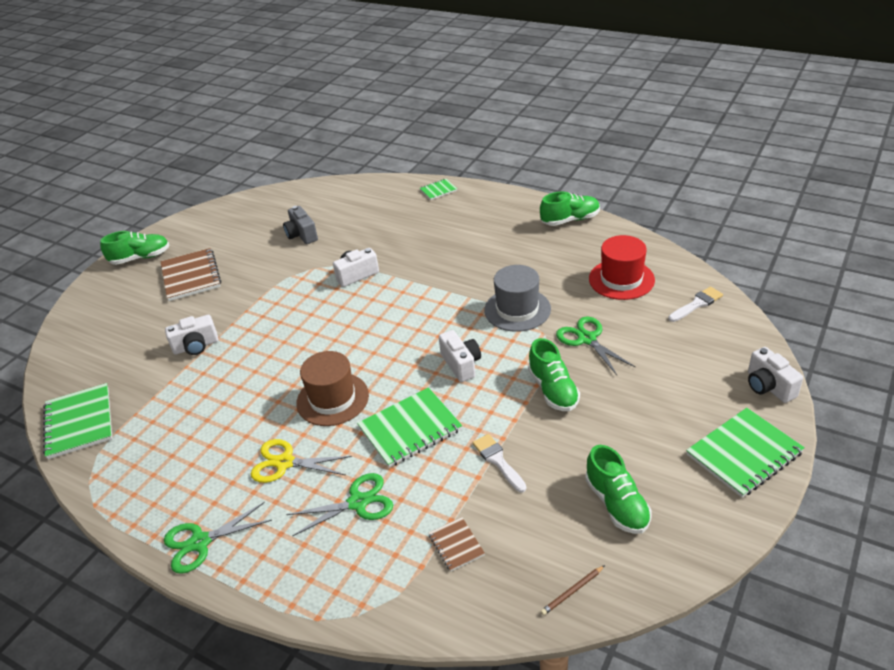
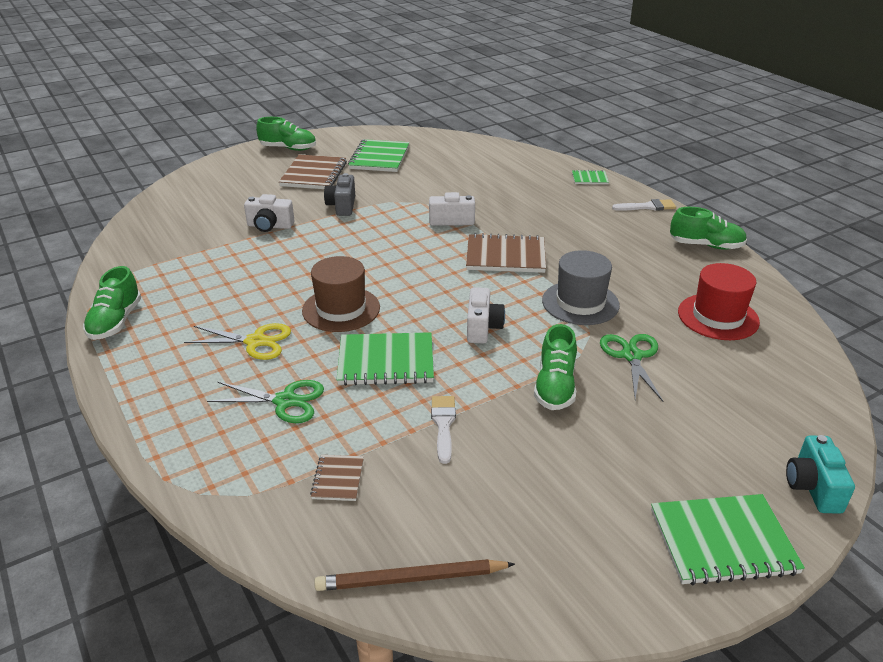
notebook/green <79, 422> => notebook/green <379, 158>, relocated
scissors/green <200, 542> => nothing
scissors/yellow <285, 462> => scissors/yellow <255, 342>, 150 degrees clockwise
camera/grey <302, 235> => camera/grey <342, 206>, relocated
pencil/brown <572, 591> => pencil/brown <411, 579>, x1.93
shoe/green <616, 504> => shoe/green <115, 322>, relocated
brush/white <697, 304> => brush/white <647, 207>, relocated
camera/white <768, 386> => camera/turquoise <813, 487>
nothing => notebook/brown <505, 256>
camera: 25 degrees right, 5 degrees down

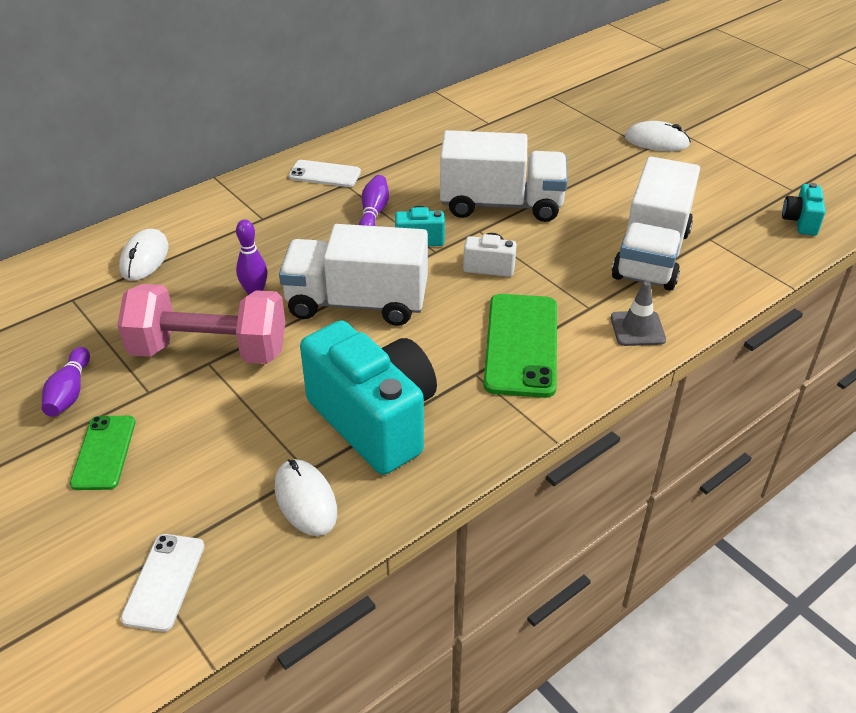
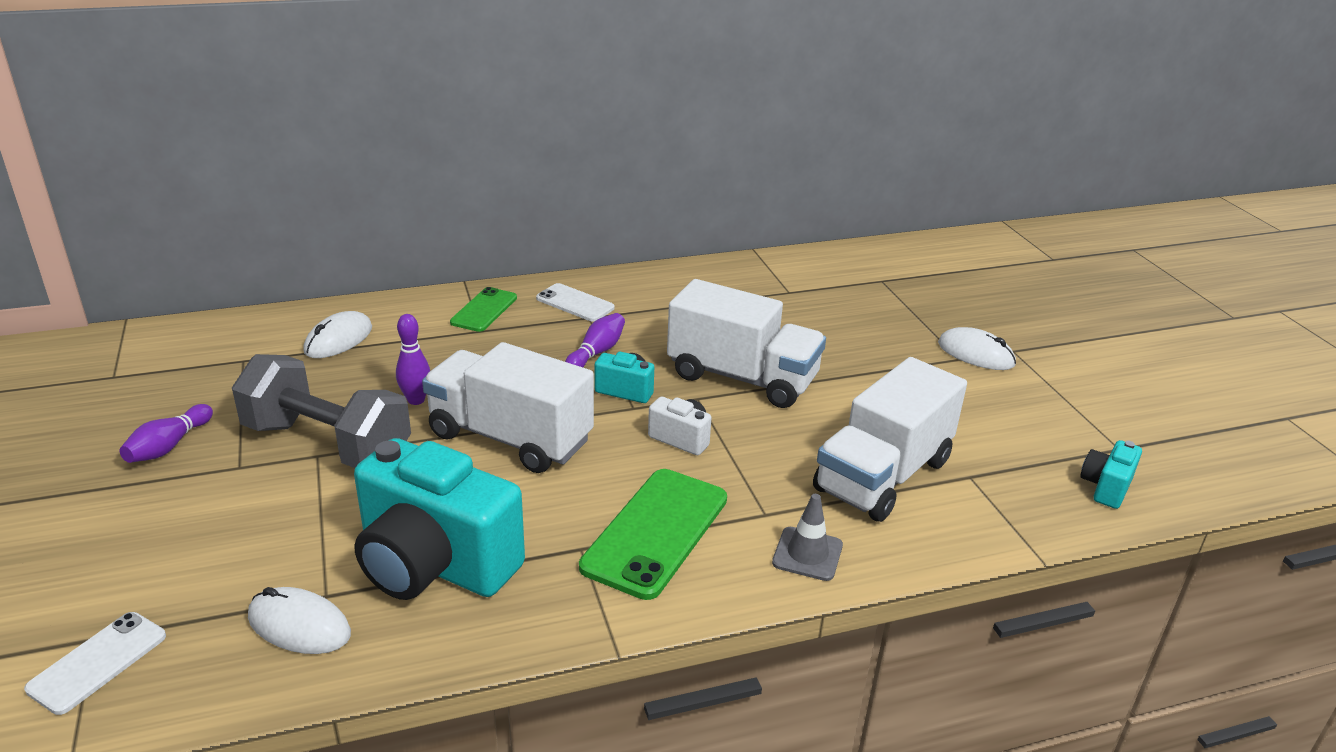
phone/green <104, 452> => phone/green <484, 310>, relocated
dumbbell/pink <209, 351> => dumbbell/grey <327, 444>
mouse/white <305, 500> => mouse/white <299, 626>, 60 degrees counterclockwise
camera/turquoise <374, 420> => camera/turquoise <434, 565>, 135 degrees clockwise
camera: 20 degrees right, 10 degrees down

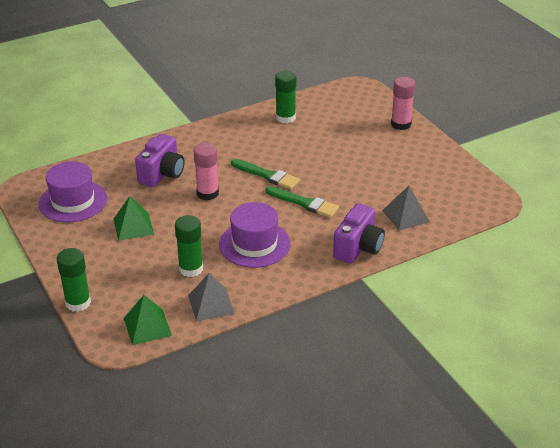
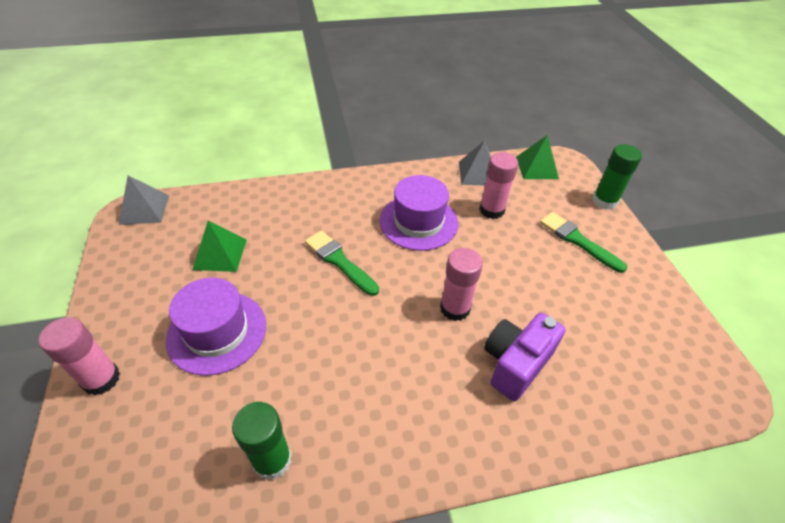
hat/purple <73, 201> => hat/purple <217, 332>, relocated
pyramid/green <133, 226> => pyramid/green <220, 254>, relocated
glue stick/green <191, 269> => glue stick/pink <491, 210>
brush/green <267, 175> => brush/green <578, 241>, relocated
camera/purple <358, 248> => nothing
pyramid/grey <405, 216> => pyramid/grey <144, 209>, relocated
camera: 165 degrees left, 10 degrees up

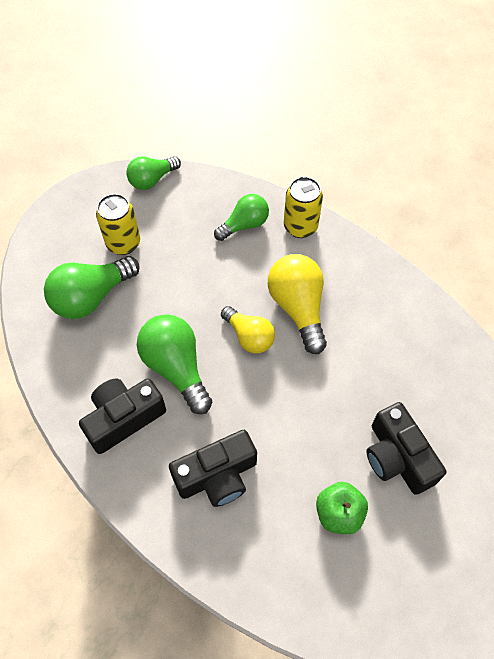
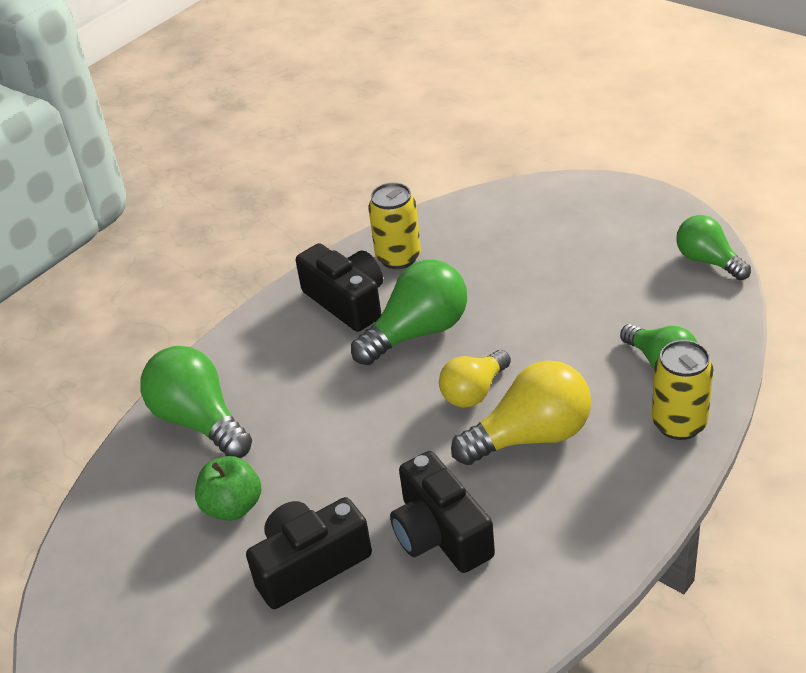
light bulb/green <91, 297> => light bulb/green <200, 421>, relocated
can/yellow <123, 243> => can/yellow <398, 257>, relocated
camera/black <217, 476> => camera/black <440, 533>, relocated
camera: 90 degrees right, 20 degrees down

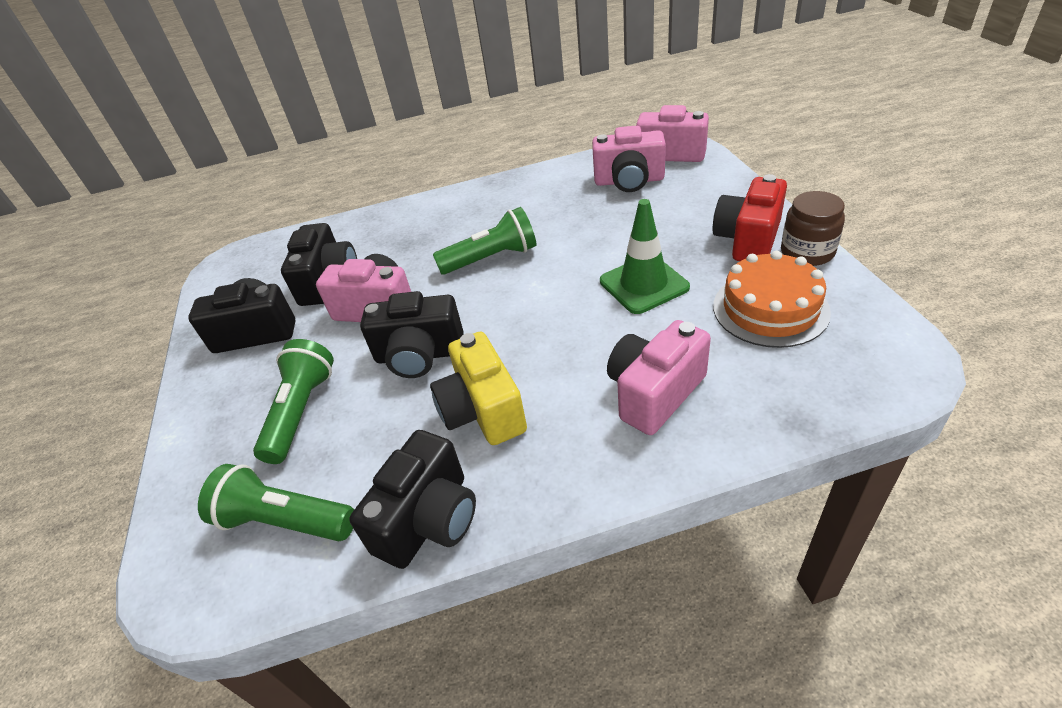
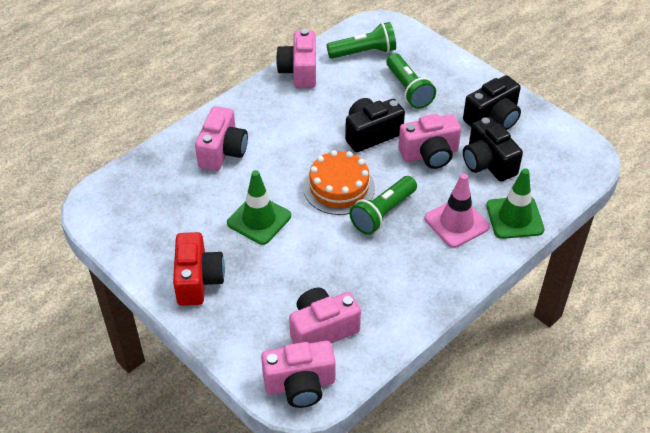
camera/black <429, 520> => camera/pink <299, 71>
camera/yellow <483, 410> => nothing
cake/orange <770, 308> => cake/orange <339, 187>, relocated
jar/brown <807, 252> => nothing
nothing => traffic cone/pink <456, 223>
nothing => traffic cone/green <514, 218>
camera: 145 degrees right, 5 degrees up

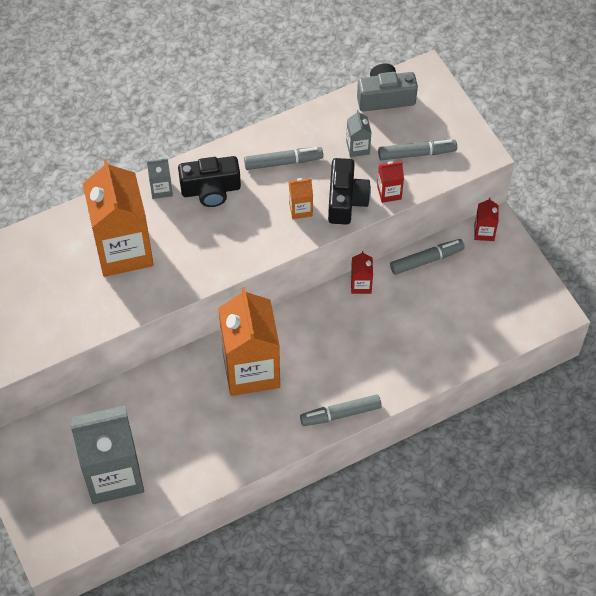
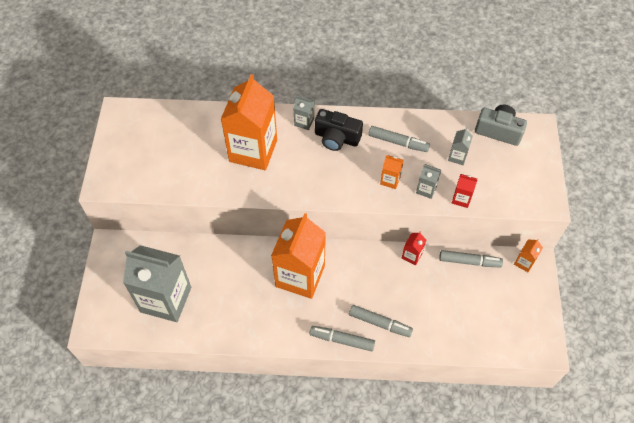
camera/black <346, 200> => carton/grey <426, 189>
marker/grey <416, 153> => marker/grey <380, 323>, relocated
carton/red <484, 232> => carton/orange <524, 262>
camera: 30 degrees right, 0 degrees up

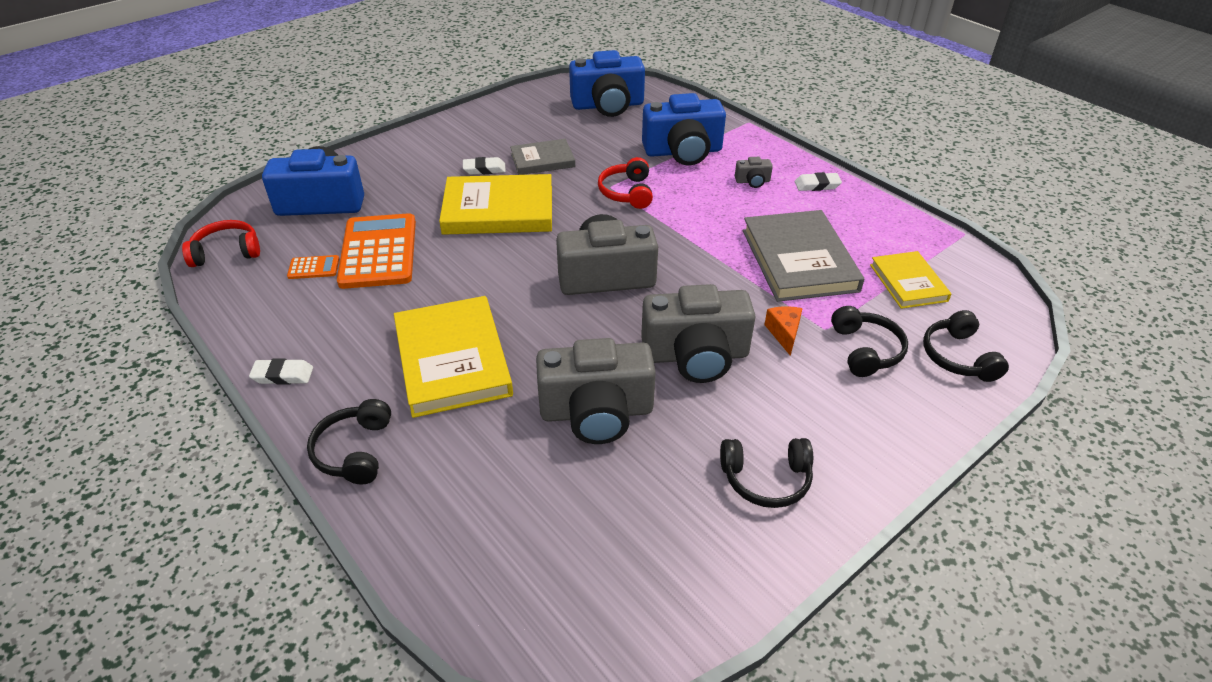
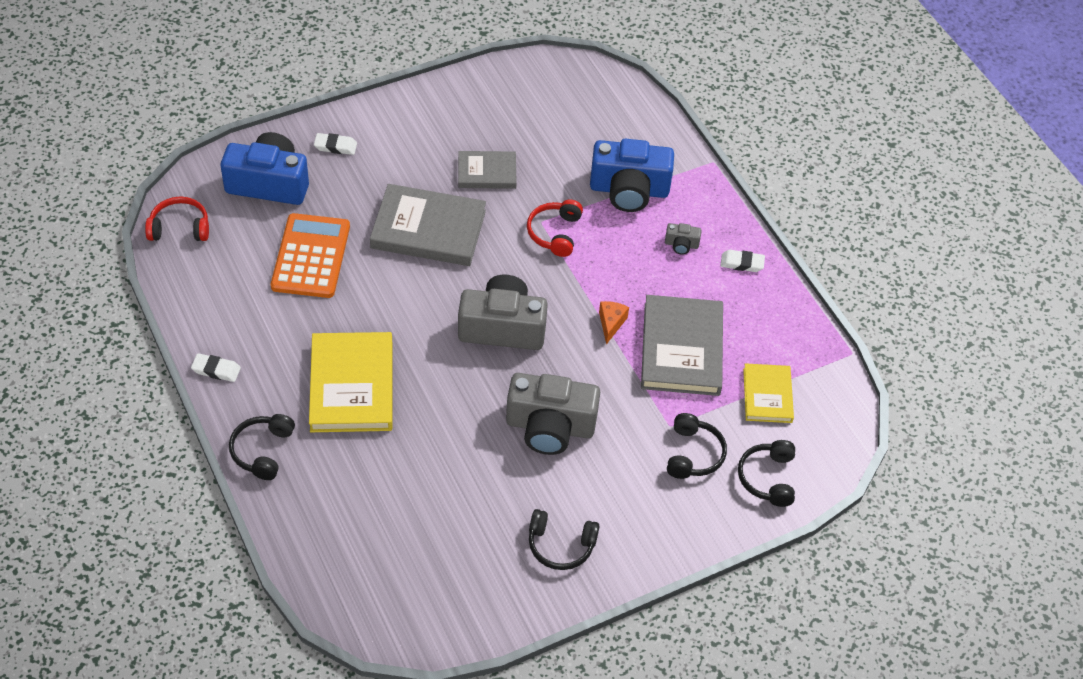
calculator/orange <313, 268> => nothing
book/yellow <498, 210> => book/grey <428, 229>
eraser/white <484, 169> => eraser/white <335, 146>, relocated
camera/grey <596, 412> => nothing
camera/blue <608, 105> => nothing
cheese/orange <784, 333> => cheese/orange <611, 323>, relocated
camera: 10 degrees right, 10 degrees up

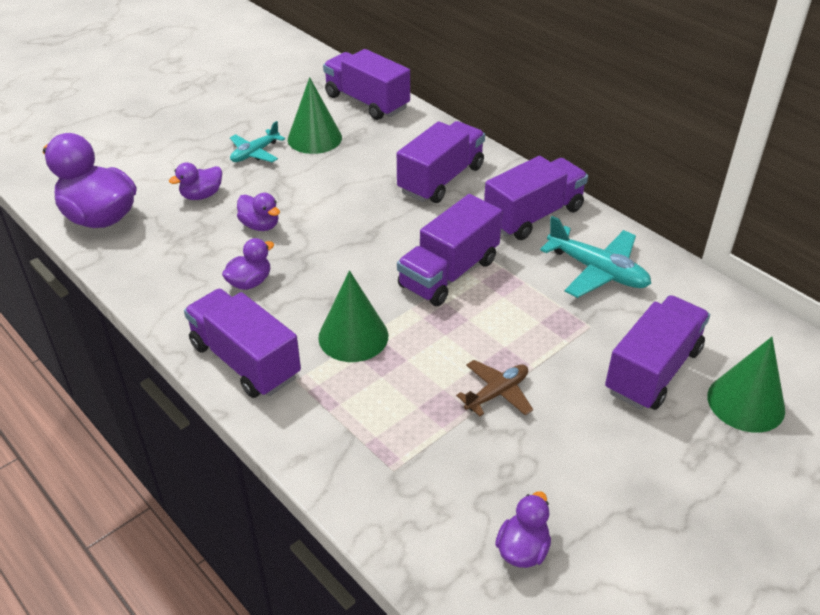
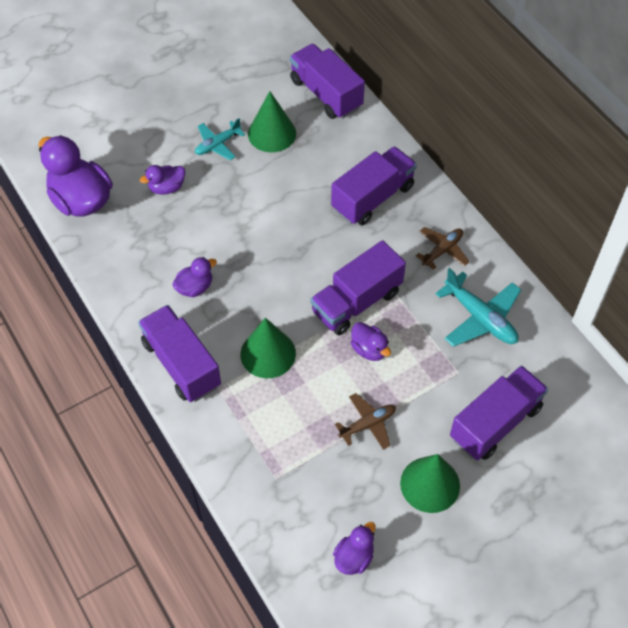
duck/purple <260, 225> => duck/purple <369, 349>, relocated
truck/purple <533, 216> => plane/brown <442, 250>
cone/green <746, 402> => cone/green <430, 484>, relocated
camera: 10 degrees right, 15 degrees up

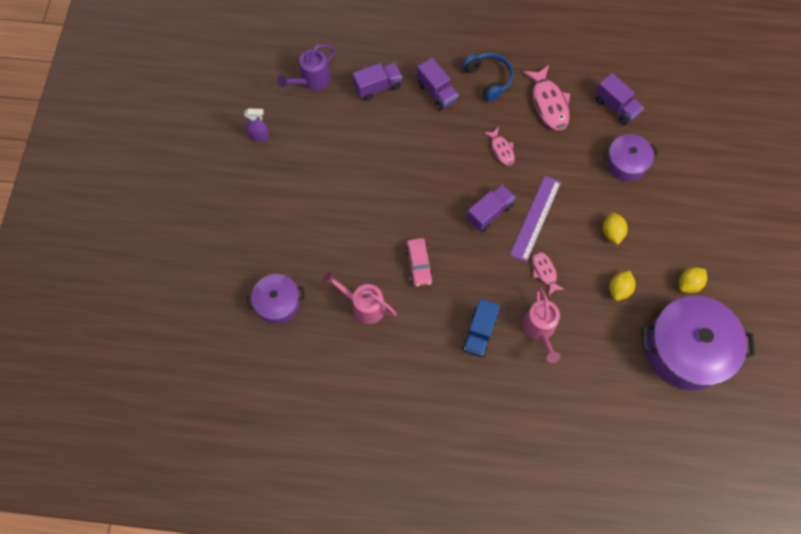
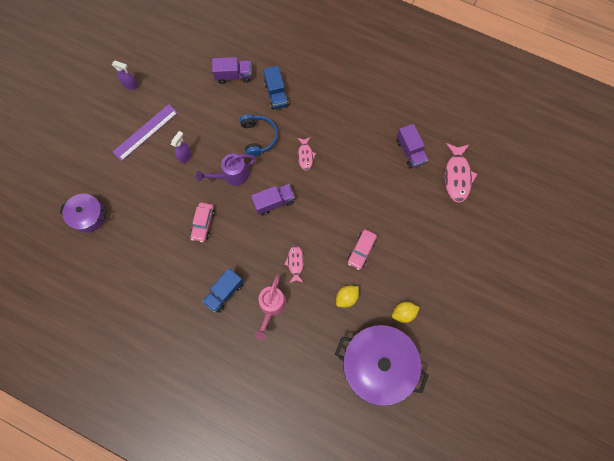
watering can/purple <311, 81> => watering can/purple <232, 175>, relocated
watering can/pink <363, 305> => nothing
truck/purple <437, 92> => truck/blue <276, 94>
headphones/blue <488, 79> => headphones/blue <258, 137>, relocated
ruler/purple <535, 218> => ruler/purple <145, 132>, relocated
fish/pink <549, 103> => fish/pink <457, 176>, relocated
pot/purple <626, 163> => nothing
lemon/yellow <612, 232> => car/pink <361, 250>
nothing => spray bottle/purple <185, 156>
camera: 20 degrees right, 5 degrees up

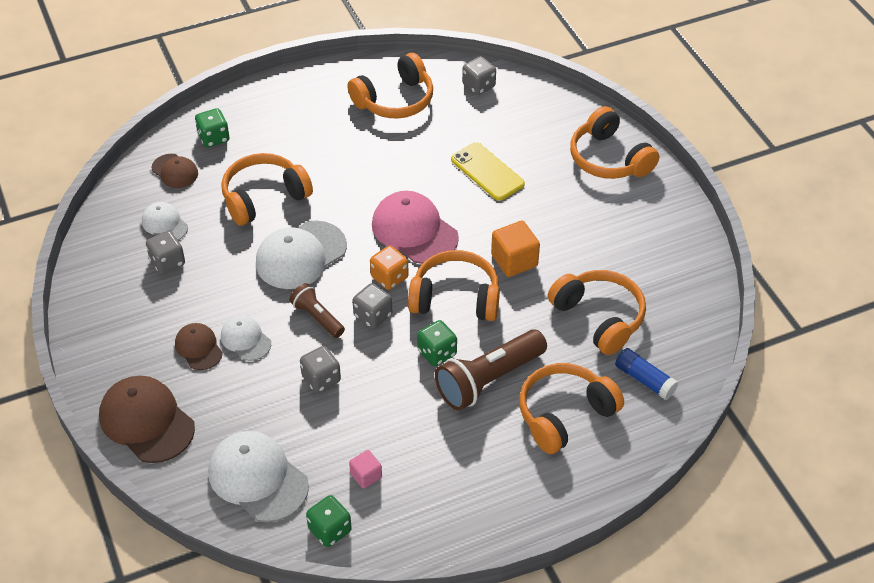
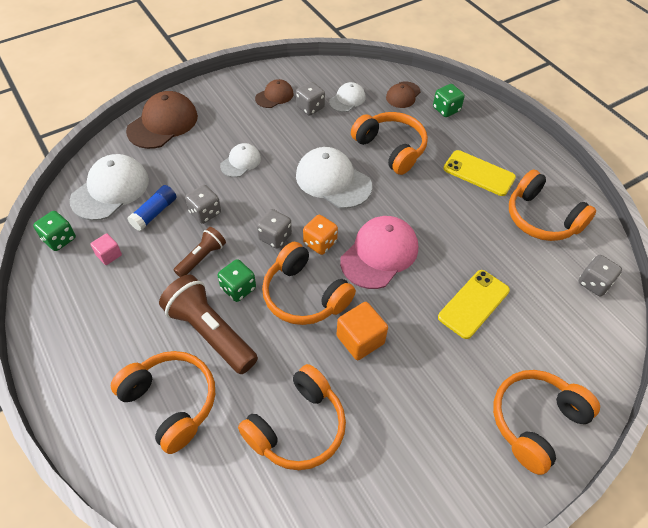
cap/brown <198, 348> => cap/brown <274, 96>, relocated
flashlight/brown <317, 317> => flashlight/brown <202, 258>, relocated
headphones/orange <455, 298> => headphones/orange <304, 295>, 135 degrees clockwise
glue stick/blue <644, 380> => glue stick/blue <154, 213>, relocated
nothing => phone/yellow <479, 173>
camera: 80 degrees right, 5 degrees up

